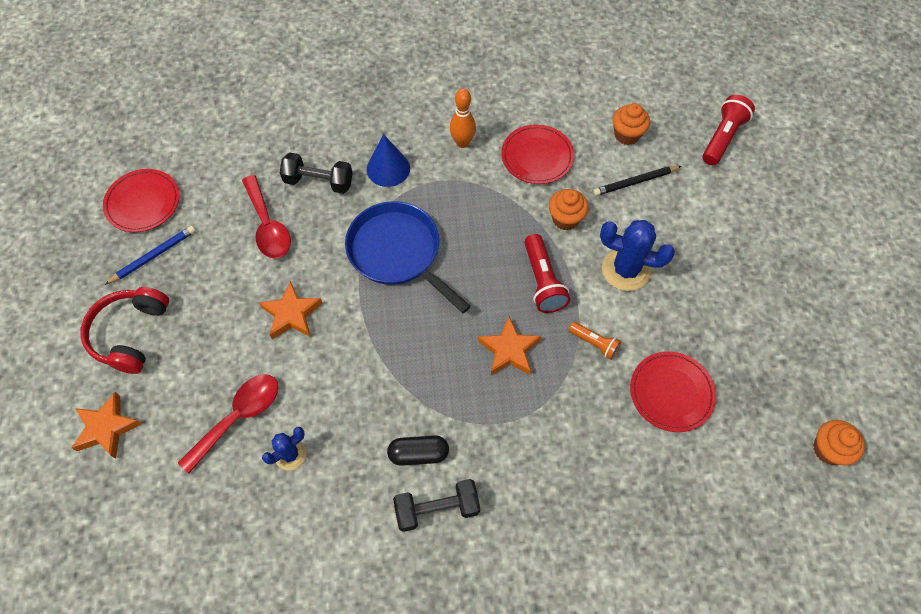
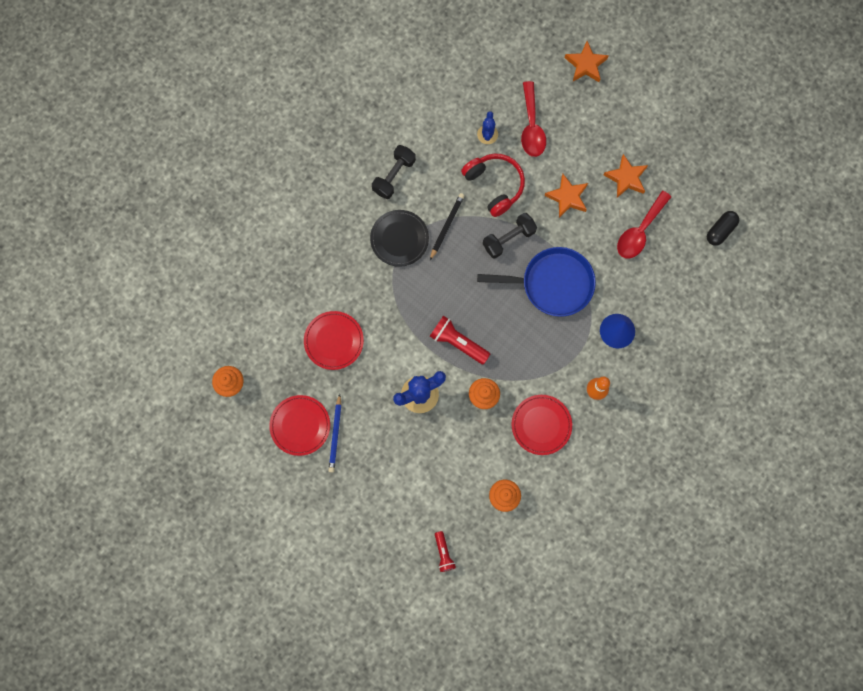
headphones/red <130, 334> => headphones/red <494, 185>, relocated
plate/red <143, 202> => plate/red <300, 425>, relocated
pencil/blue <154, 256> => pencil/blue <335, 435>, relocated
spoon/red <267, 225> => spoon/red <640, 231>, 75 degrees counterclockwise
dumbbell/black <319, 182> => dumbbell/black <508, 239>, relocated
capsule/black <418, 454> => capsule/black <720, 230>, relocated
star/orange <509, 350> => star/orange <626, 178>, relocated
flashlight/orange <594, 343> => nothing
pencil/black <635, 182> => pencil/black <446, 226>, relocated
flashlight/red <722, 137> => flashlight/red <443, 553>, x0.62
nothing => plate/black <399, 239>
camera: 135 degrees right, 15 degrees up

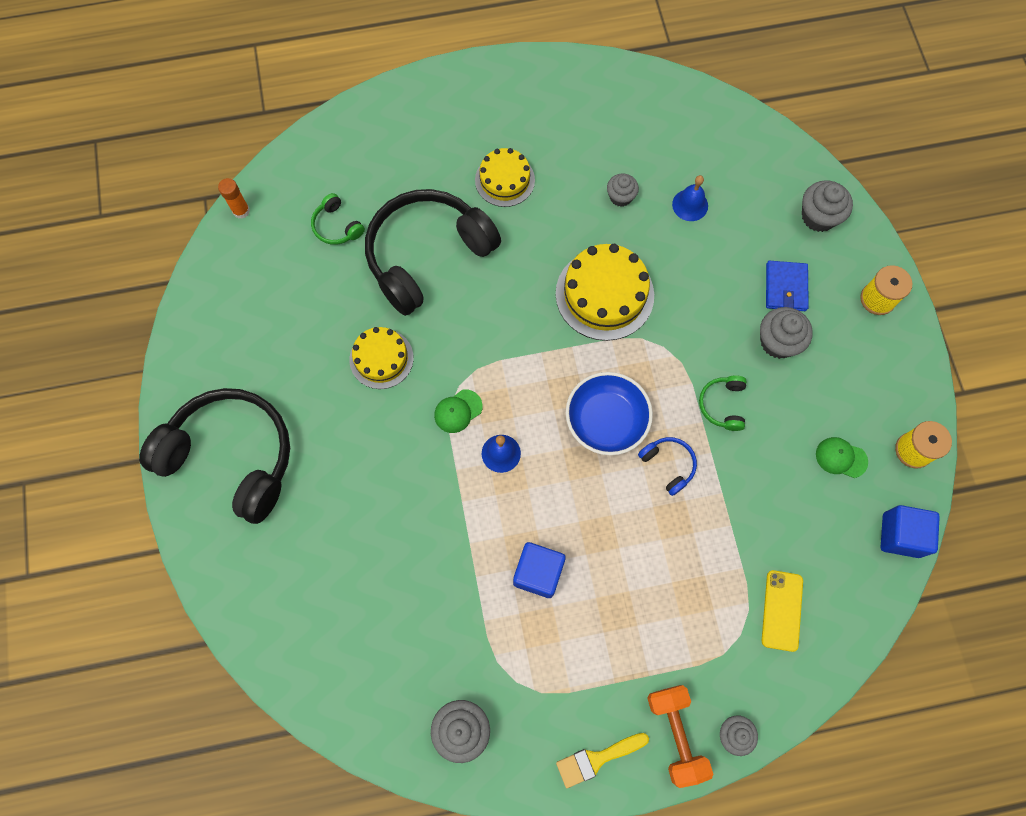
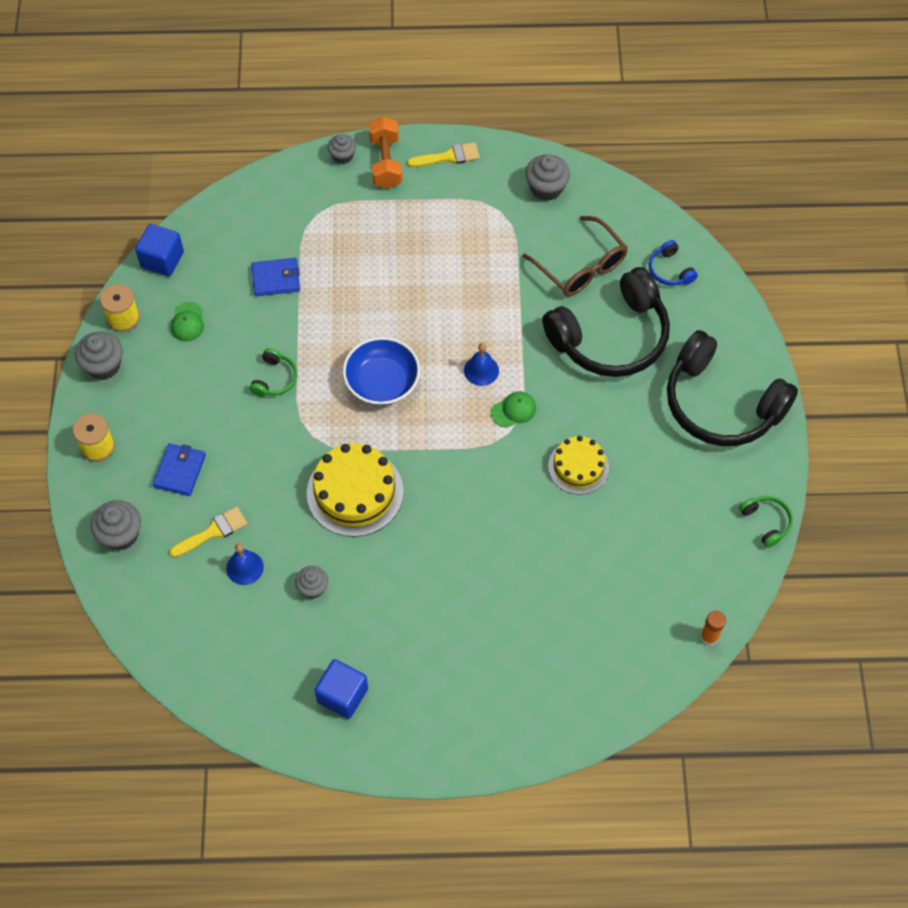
headphones/green <336, 226> => headphones/green <766, 522>, relocated
headphones/black <427, 255> => headphones/black <611, 337>, relocated
cake/yellow <504, 180> => nothing
cube/blue <538, 573> => cube/blue <342, 695>, relocated
headphones/blue <668, 465> => headphones/blue <670, 270>, relocated
cupcake/grey <778, 342> => cupcake/grey <103, 365>, relocated
phone/yellow <781, 610> => nothing
cap/green <841, 458> => cap/green <187, 322>, 60 degrees clockwise
nothing => brush/yellow <213, 532>
nothing => wallet/blue <276, 279>
nothing => glasses/brown <581, 267>
camera: 170 degrees left, 10 degrees down

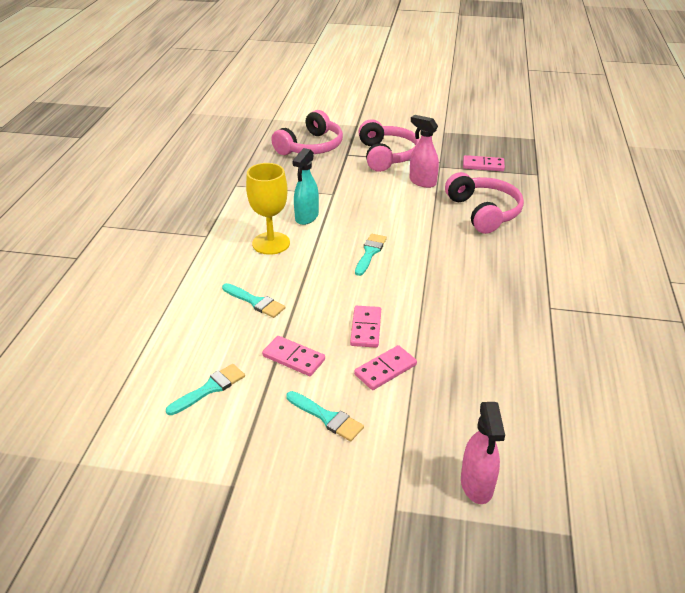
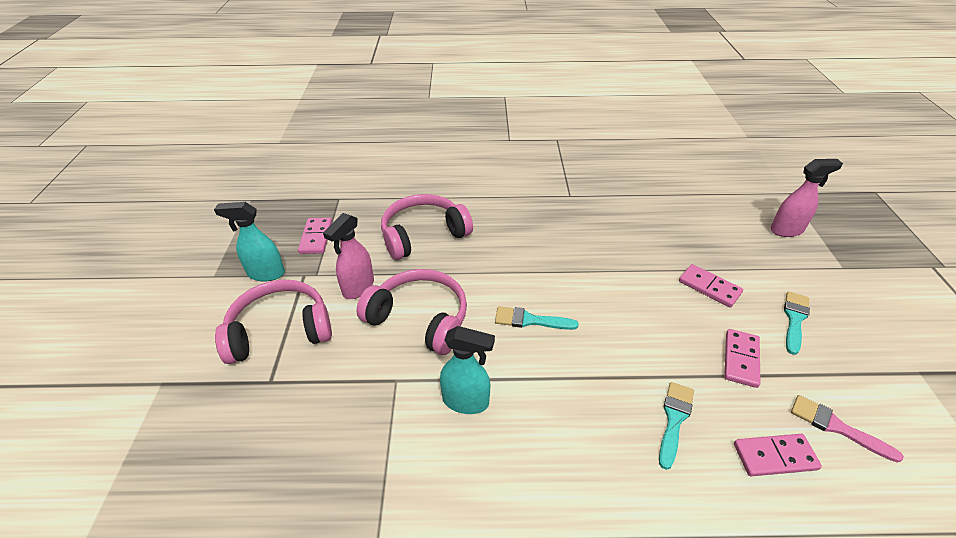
brush/turquoise <210, 388> => brush/pink <836, 427>
goblet/yellow <271, 243> => nothing
headphones/pink <311, 147> => headphones/pink <420, 319>, relocated
domino/pink <366, 328> => domino/pink <774, 456>, relocated
nothing => spray bottle/turquoise <266, 273>
camera: 100 degrees left, 5 degrees up

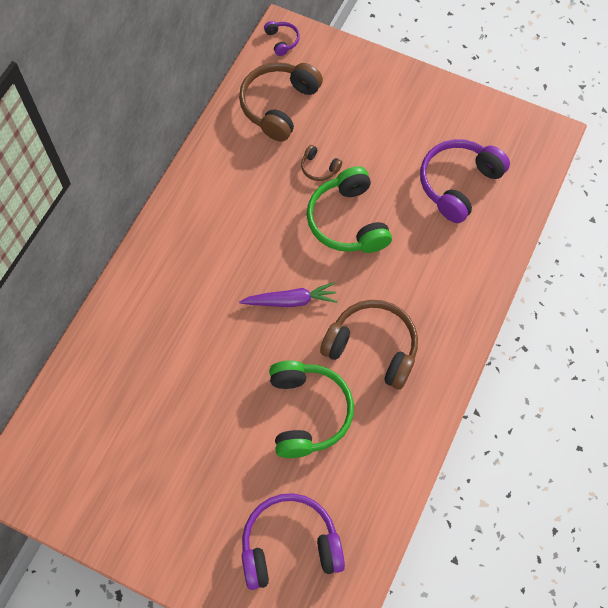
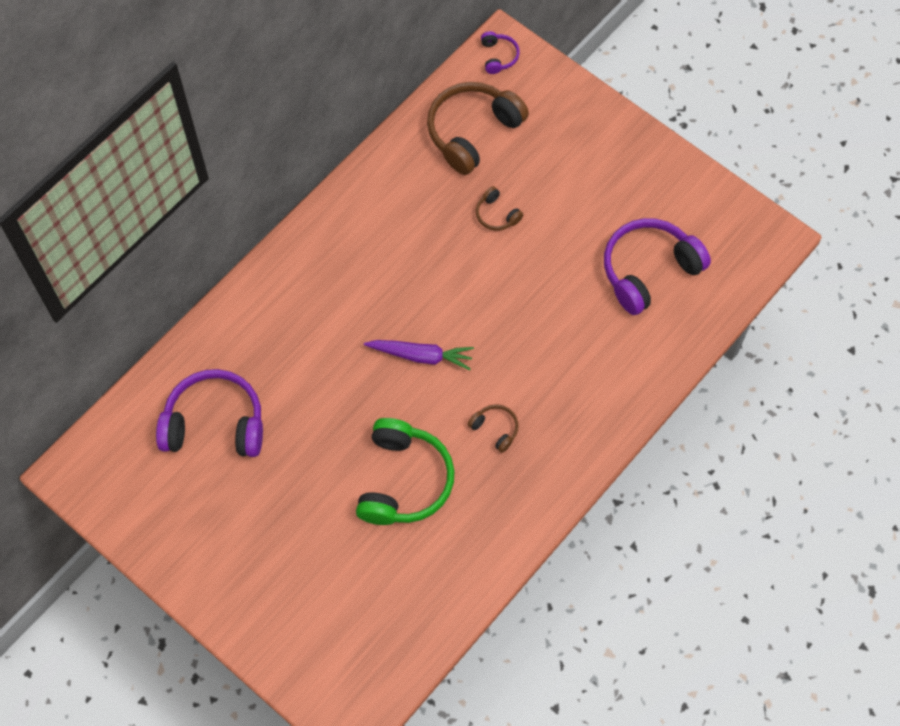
headphones/purple <289, 545> => headphones/purple <215, 423>, relocated
headphones/green <347, 221> => nothing
headphones/brown <372, 347> => headphones/brown <495, 429>, x0.46
camera: 15 degrees right, 0 degrees up

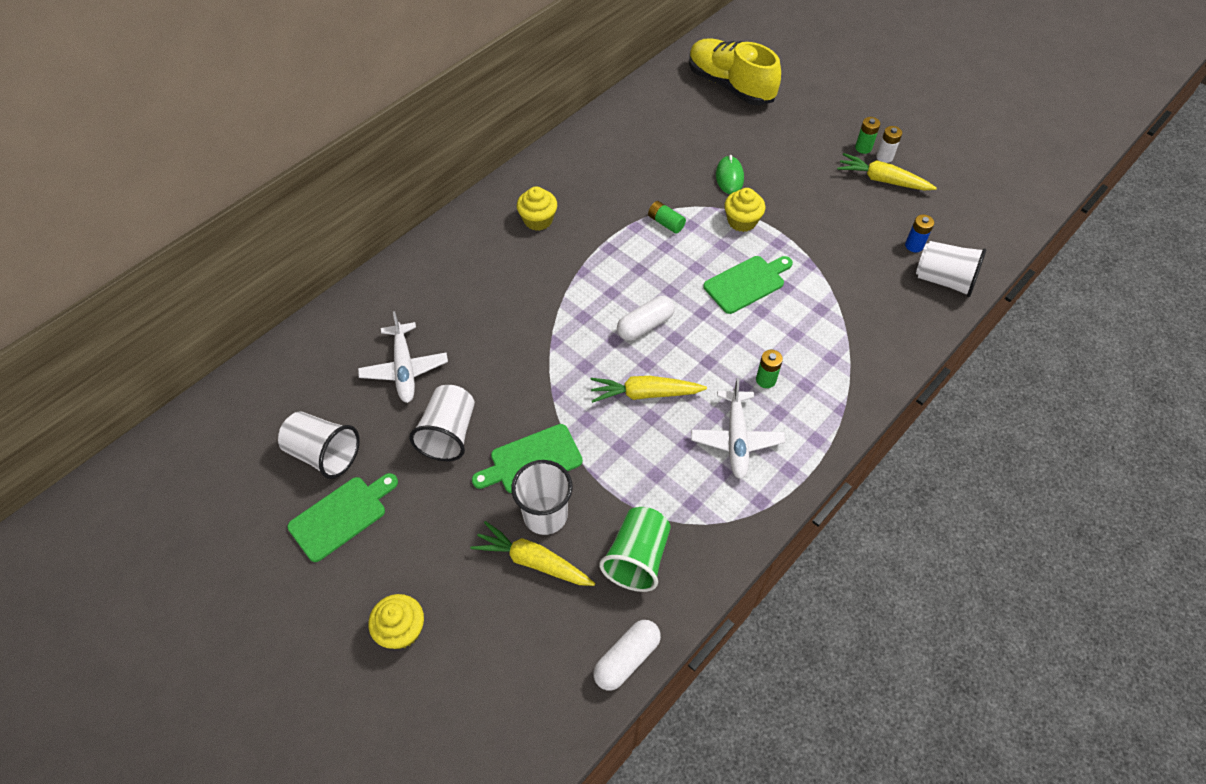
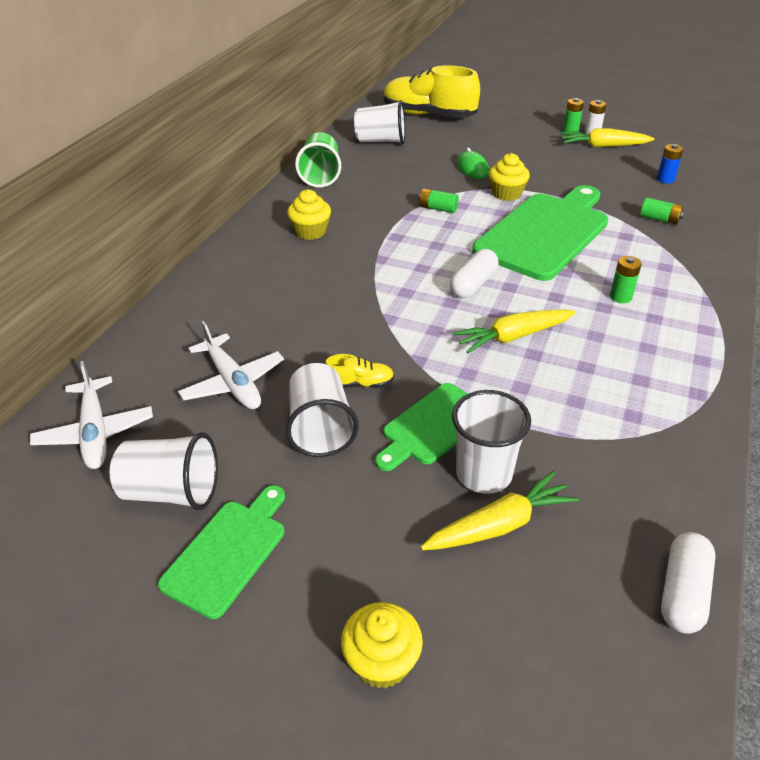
carrot/yellow <532, 561> => carrot/yellow <500, 525>, 150 degrees clockwise
cup/green <637, 558> => cup/green <321, 175>, relocated
plane/white <736, 439> => plane/white <95, 432>, relocated
cutting board/green <747, 283> => cutting board/green <545, 233>, x1.85
cup/white <944, 280> => cup/white <381, 141>, relocated
nothing => shoe/yellow <360, 384>
nothing => battery/green <659, 219>
camera: 20 degrees left, 15 degrees down

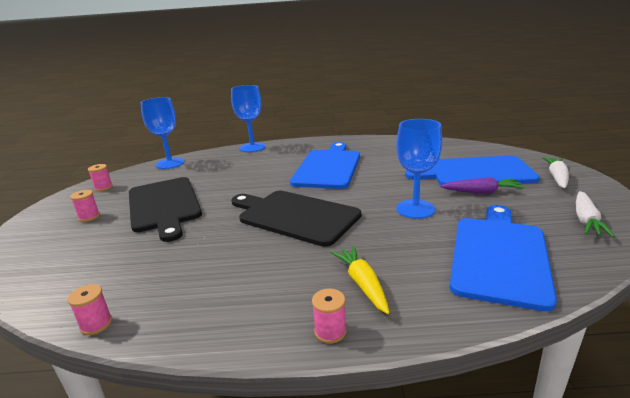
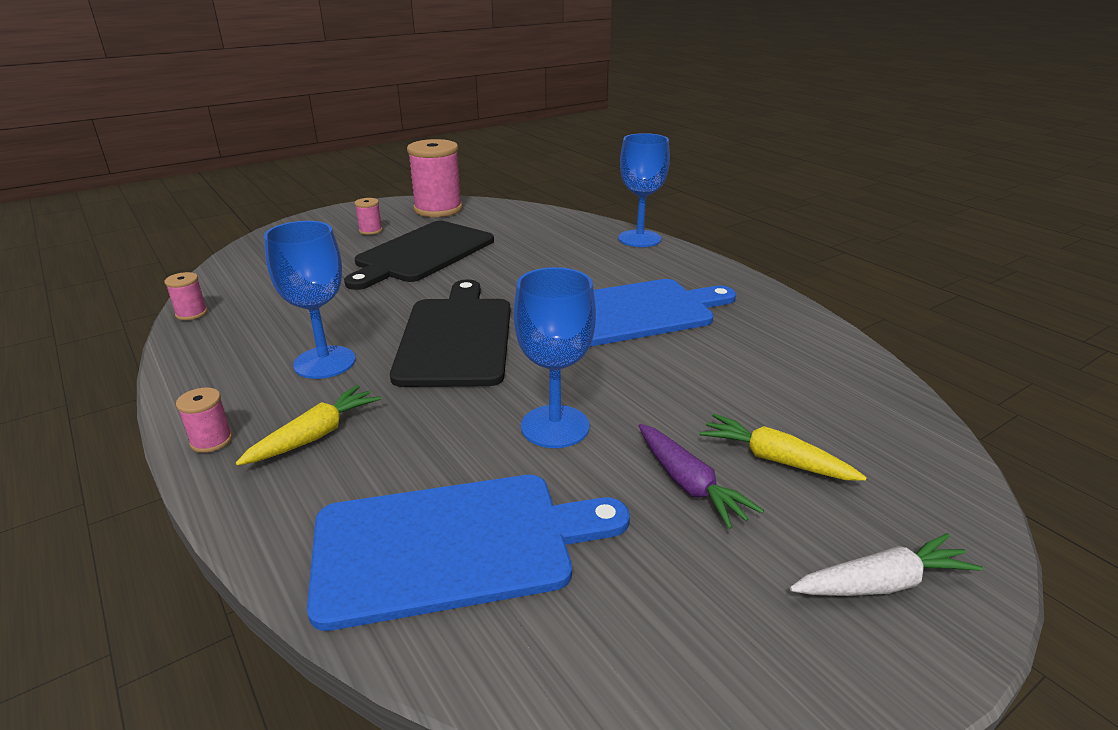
spool/pink <103, 187> => spool/pink <438, 209>, x2.24
goblet/blue <170, 163> => goblet/blue <324, 362>, relocated
cutting board/blue <475, 172> => carrot/yellow <775, 460>
carrot/white <586, 220> => nothing
camera: 55 degrees right, 5 degrees up

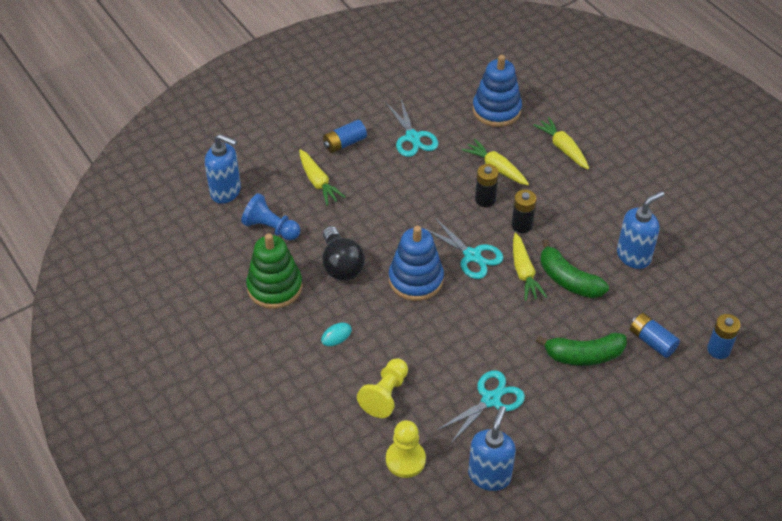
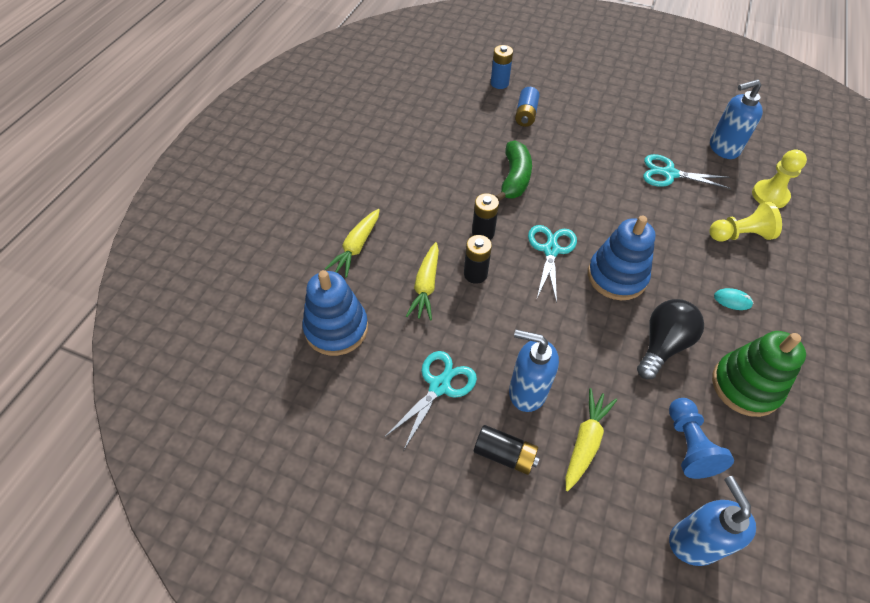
battery/blue <344, 143> => battery/black <504, 454>
carrot/yellow <524, 273> => nothing
banana/green <584, 355> => nothing
soap dispenser/blue <633, 256> => soap dispenser/blue <527, 391>, relocated
camera: 125 degrees left, 5 degrees up

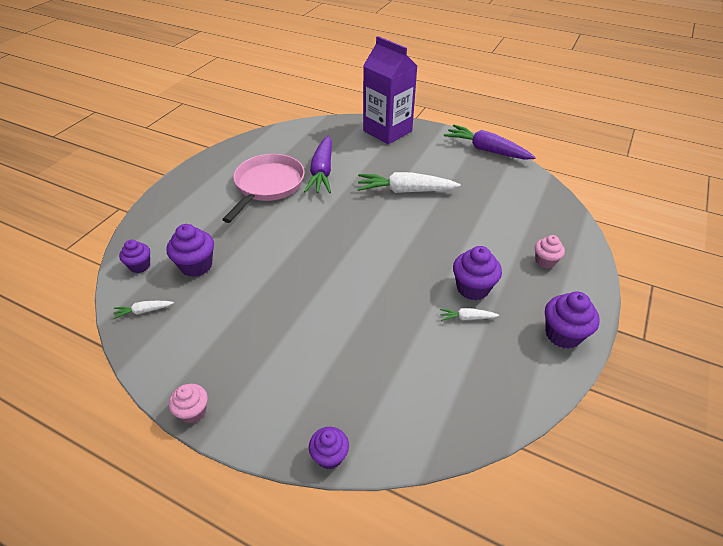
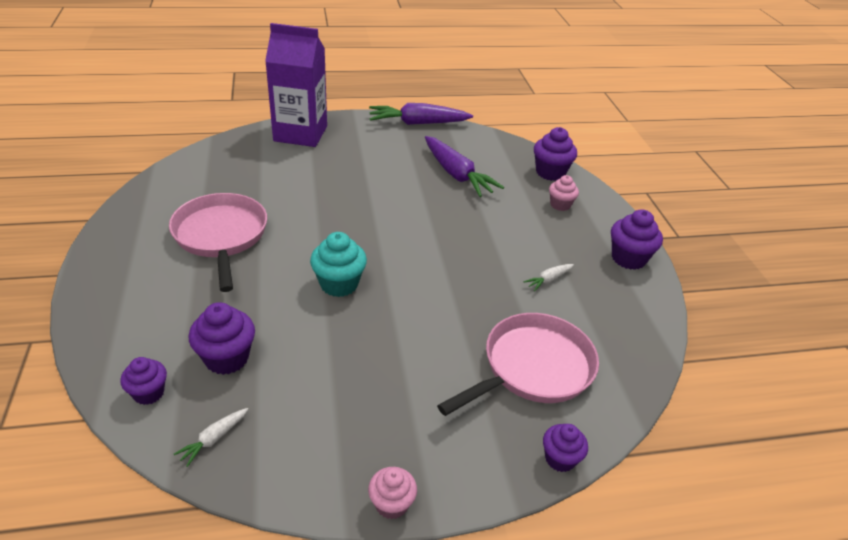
carrot/purple <322, 172> => carrot/purple <457, 174>, relocated
carrot/white <405, 191> => nothing
cupcake/purple <472, 288> => cupcake/purple <550, 172>, relocated
nothing => cupcake/turquoise <339, 284>
nothing => pan/pink <532, 368>
camera: 40 degrees left, 5 degrees down

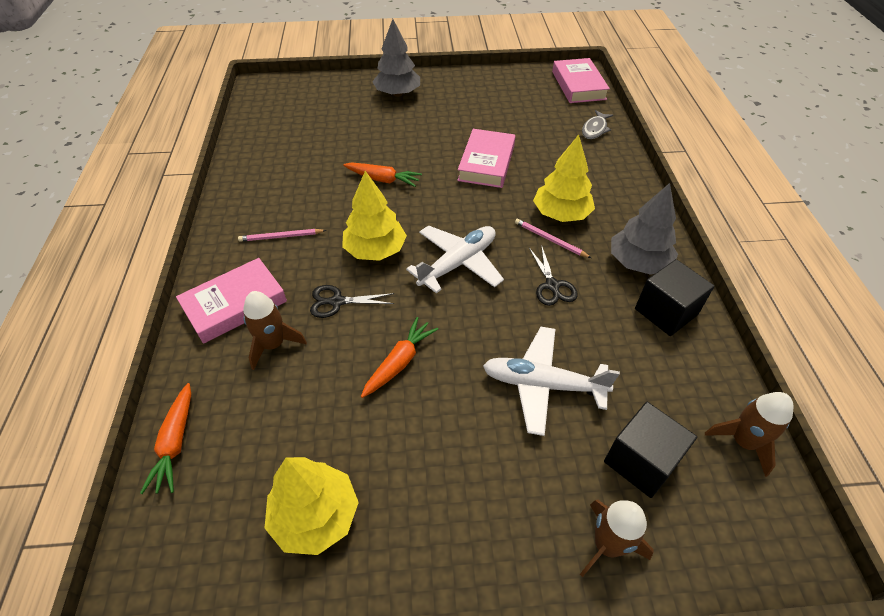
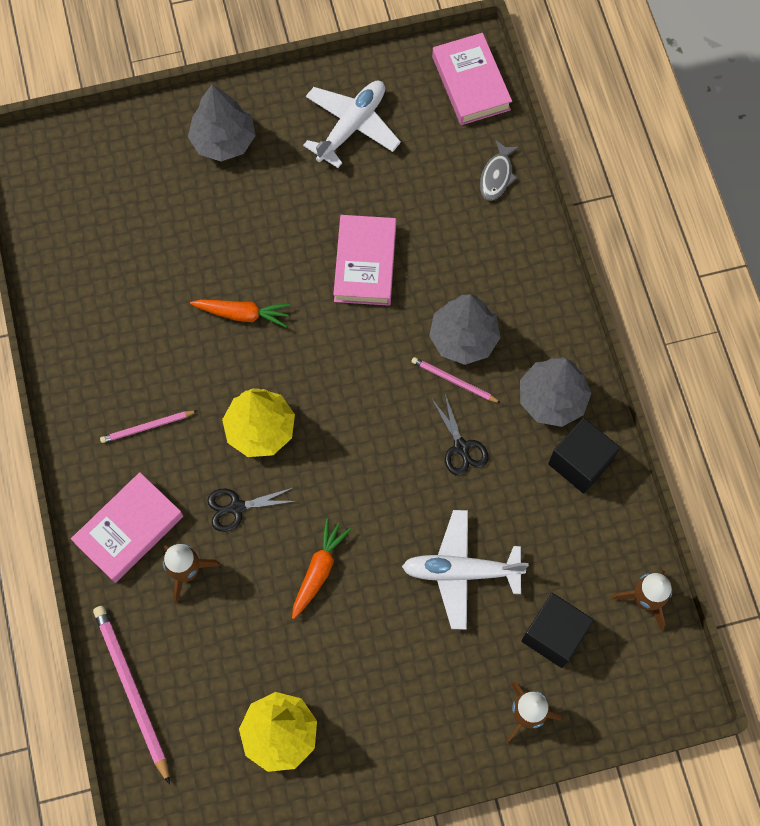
carrot/orange <175, 443> => pencil/pink <132, 691>
plane/white <458, 263> => plane/white <351, 126>, relocated
tree/yellow <561, 214> => tree/grey <463, 338>
camera: 10 degrees left, 20 degrees up

